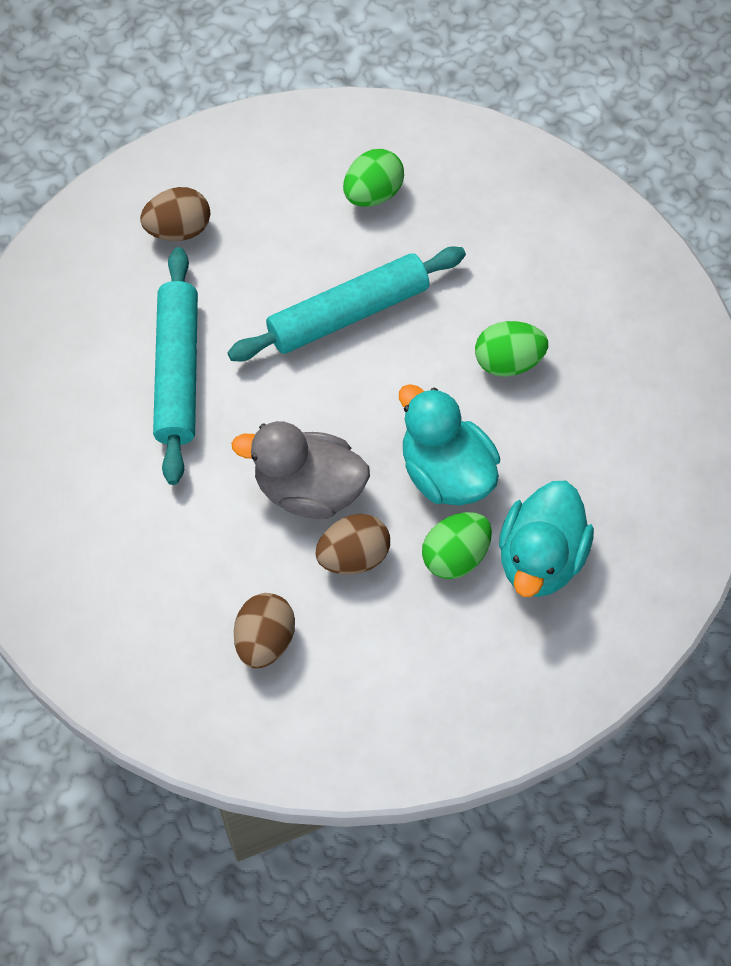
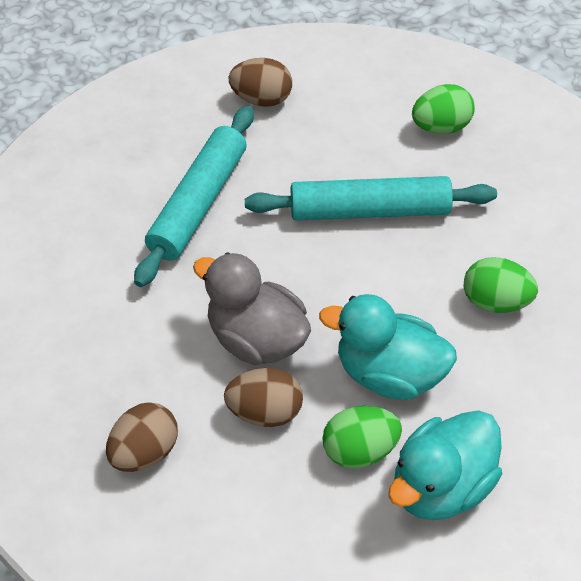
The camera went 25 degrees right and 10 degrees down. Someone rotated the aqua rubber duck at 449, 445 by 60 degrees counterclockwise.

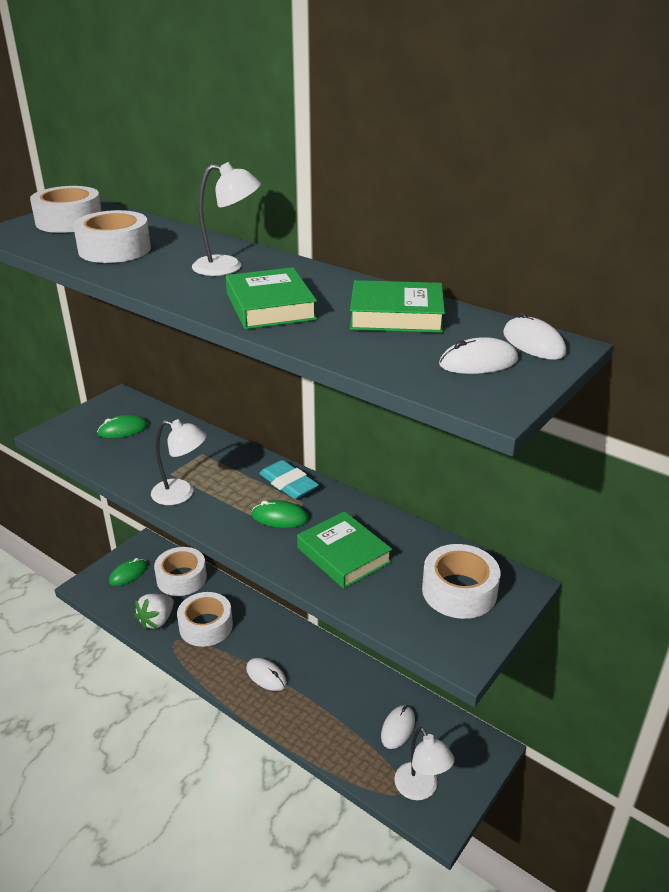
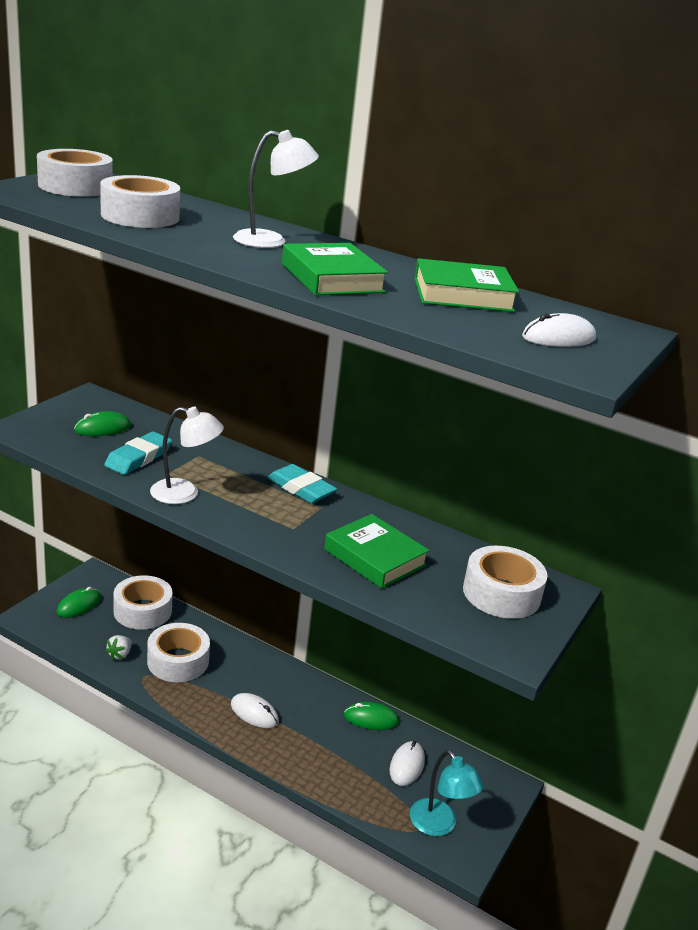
The camera went 10 degrees left and 5 degrees down. Someone put down the aqua eraser at 138, 453. Someone scaled the snow-white berry at 154, 612 by 0.60. Someone carried the green computer mouse from 280, 514 to 371, 716. Someone repainted the snow-white desk lamp at 424, 763, which became the aqua desk lamp at 447, 793. Someone took away the snow-white computer mouse at 534, 336.

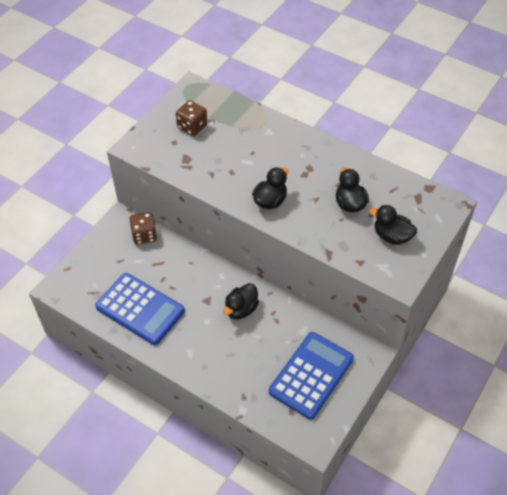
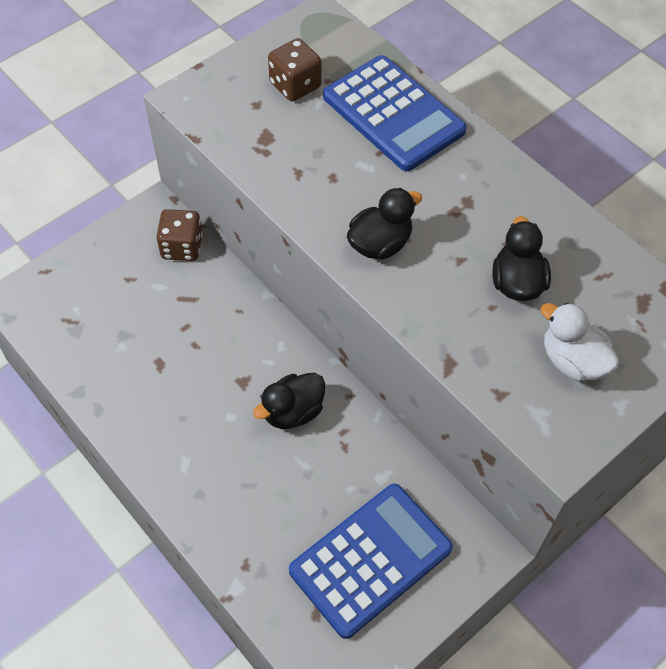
The camera went 15 degrees right and 5 degrees up. Someone carried the royal blue pocket calculator from 140, 309 to 395, 113. Someone repainted the jet-black rubber duck at 393, 225, which became the snow-white rubber duck at 580, 342.

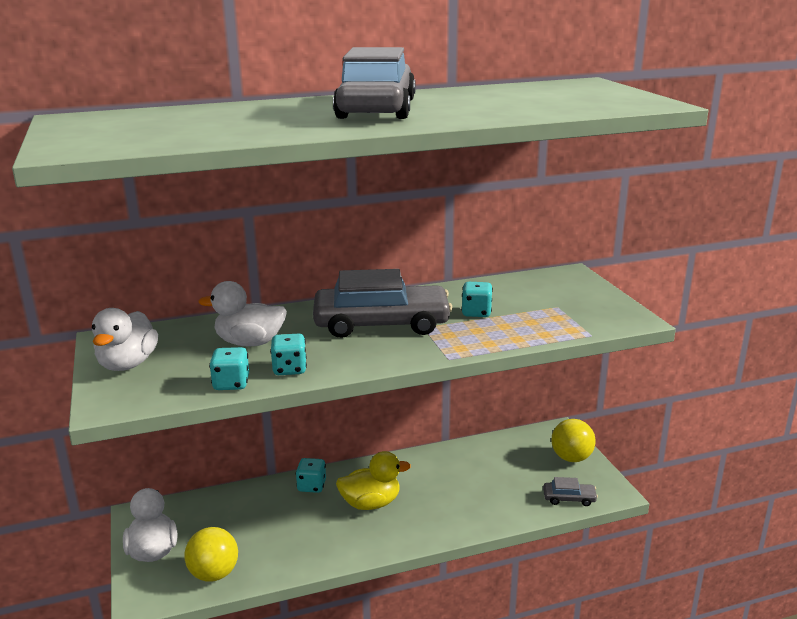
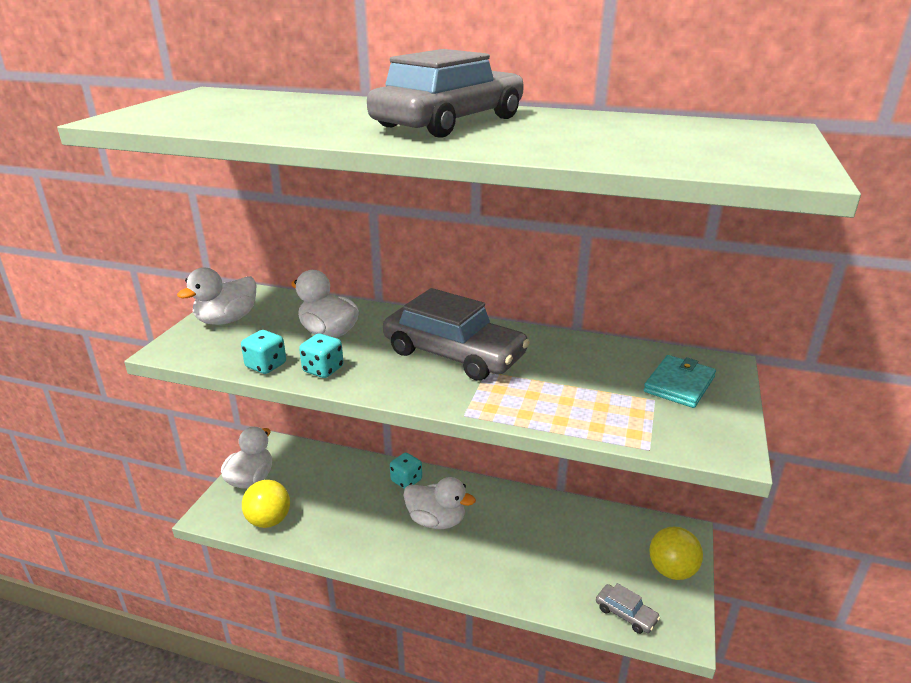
The camera went 35 degrees right and 5 degrees up. Someone repainted the golden rubber duck at 373, 480, which became the snow-white rubber duck at 439, 503. Someone put down the aqua billfold at 680, 381. Someone took away the aqua die at 477, 299.

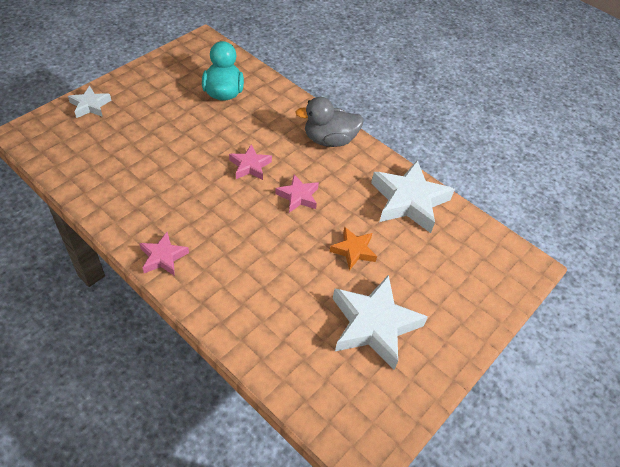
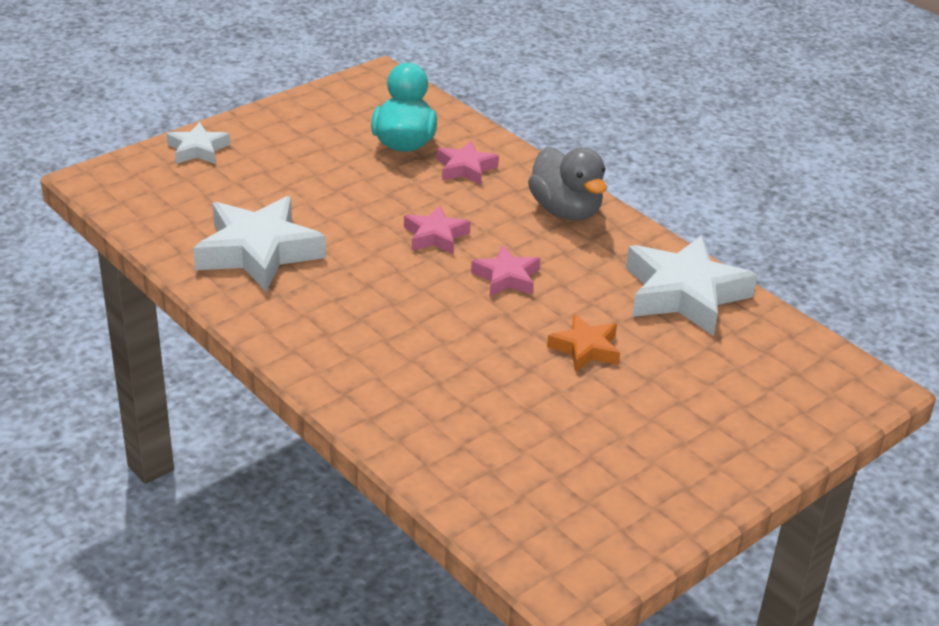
The camera went 10 degrees right and 15 degrees down. Someone carried the snow-white star shape from 380, 322 to 259, 244. Someone carried the rose-pink star shape from 164, 254 to 468, 163. Someone rotated the gray rubber duck at 329, 122 by 120 degrees counterclockwise.

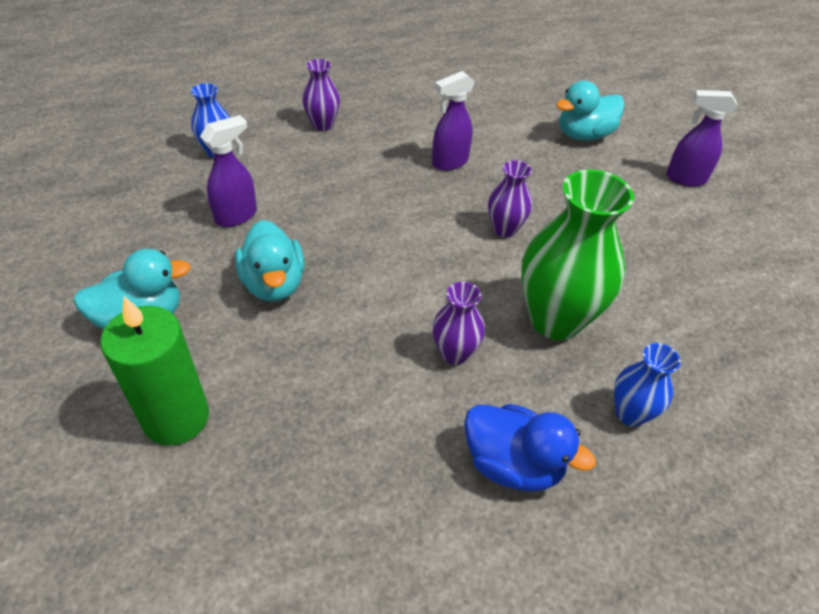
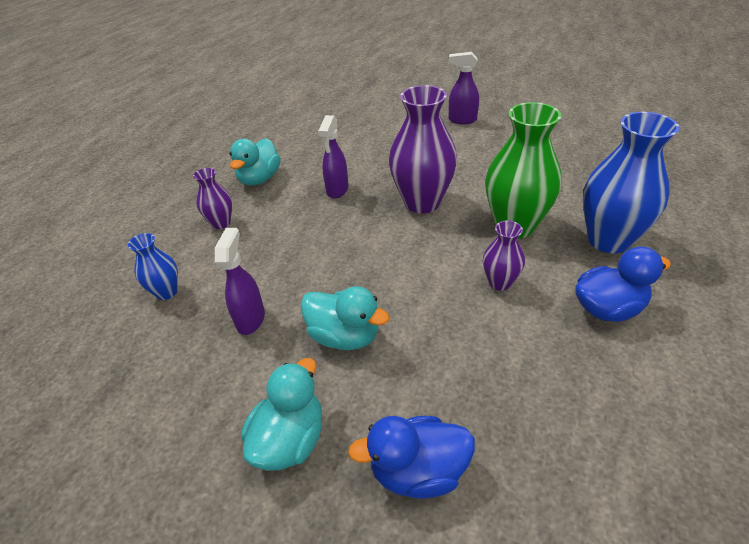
The camera went 40 degrees left and 5 degrees down. Someone carried the aqua rubber duck from 590, 110 to 255, 162. Someone swapped the green wax candle at 154, 371 for the royal blue rubber duck at 411, 457. Someone scaled the violet vase at 510, 199 by 1.94. Someone rotated the violet spray bottle at 702, 138 by 45 degrees clockwise. Someone scaled the royal blue vase at 647, 385 by 1.94.

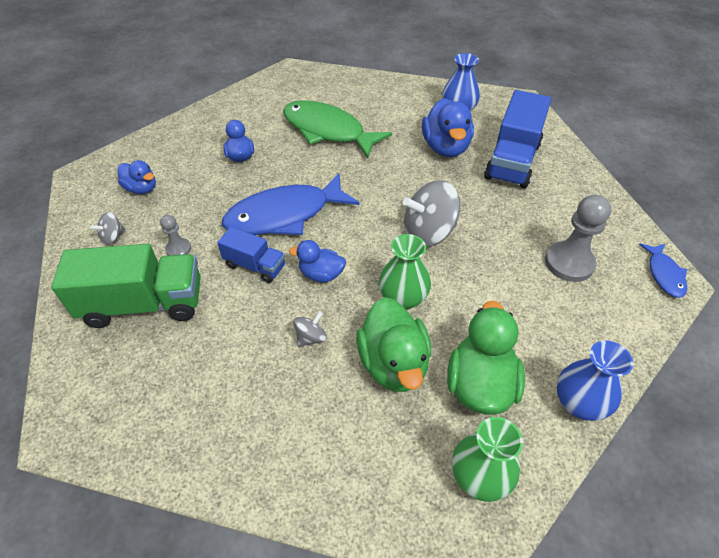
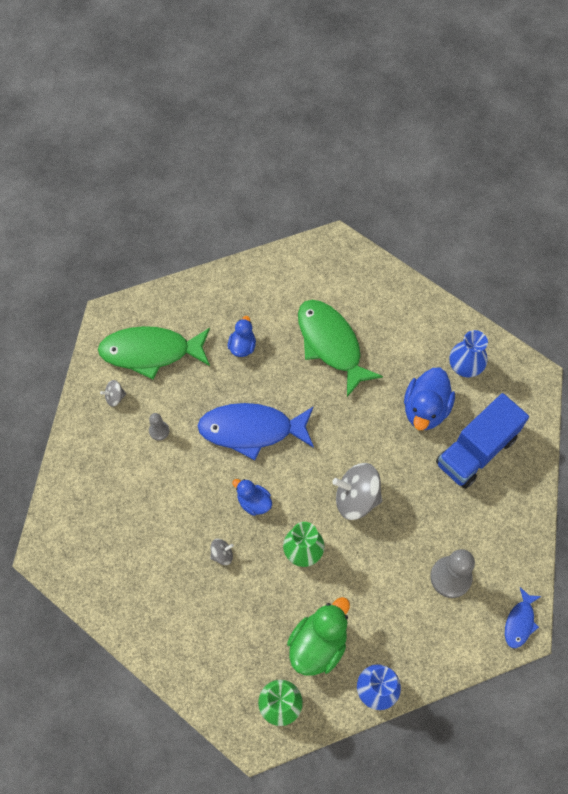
The camera went 25 degrees right and 15 degrees up. Someone swapped the royal blue rubber duck at 137, 177 for the green fish figure at 154, 353. Someone took away the green truck at 126, 286. Someone took away the royal blue truck at 251, 255. Someone took away the green rubber duck at 393, 344.

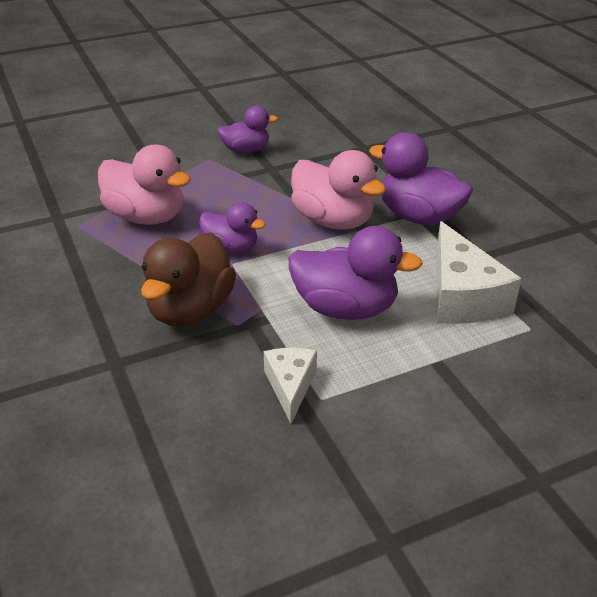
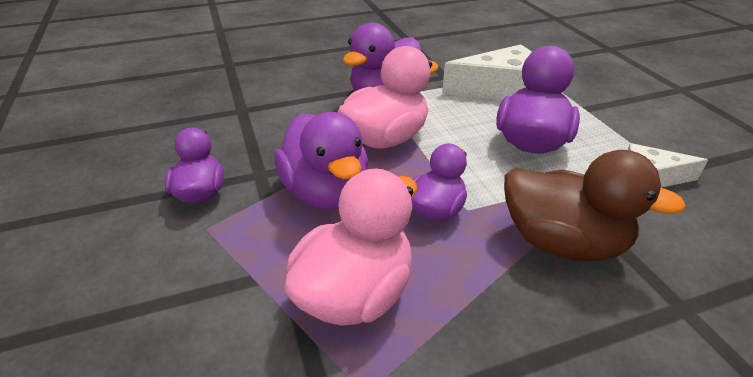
The camera went 85 degrees left and 0 degrees up. Someone put down the violet rubber duck at 321, 161.

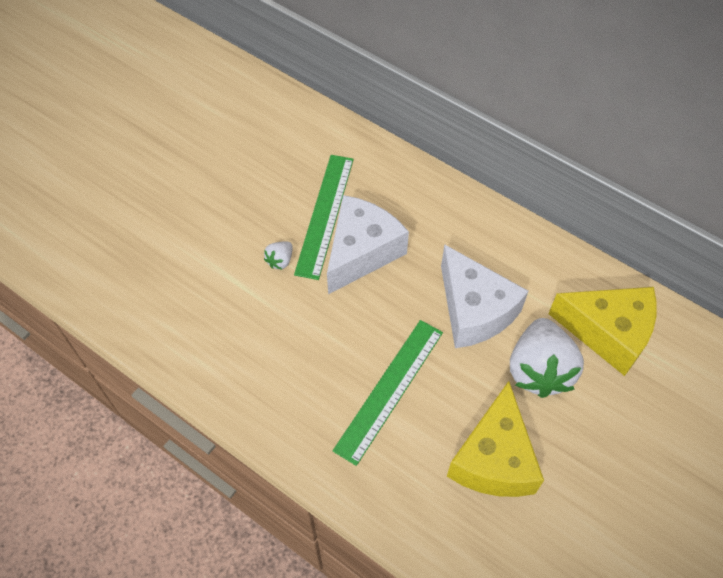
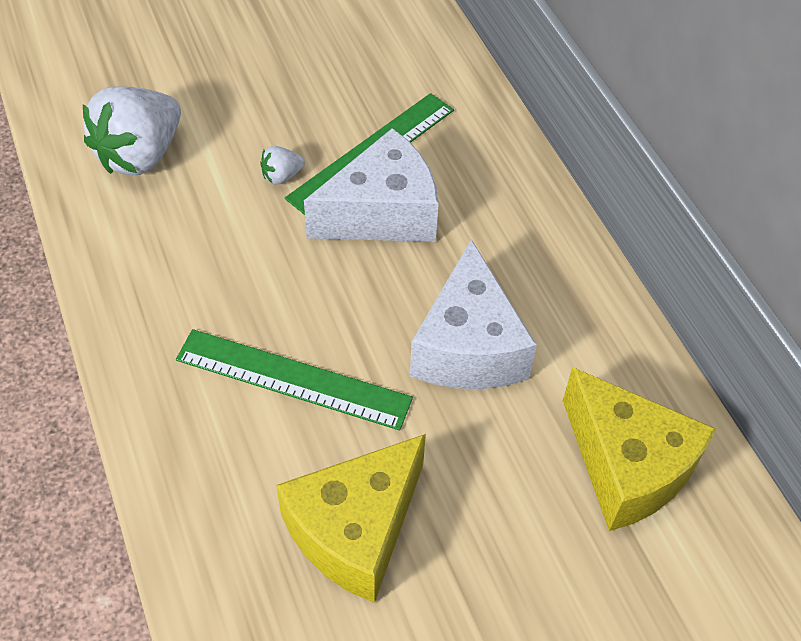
The camera went 30 degrees right and 5 degrees down. Someone carried the snow-white berry from 547, 358 to 132, 130. Someone rotated the green ruler at 388, 393 by 45 degrees clockwise.

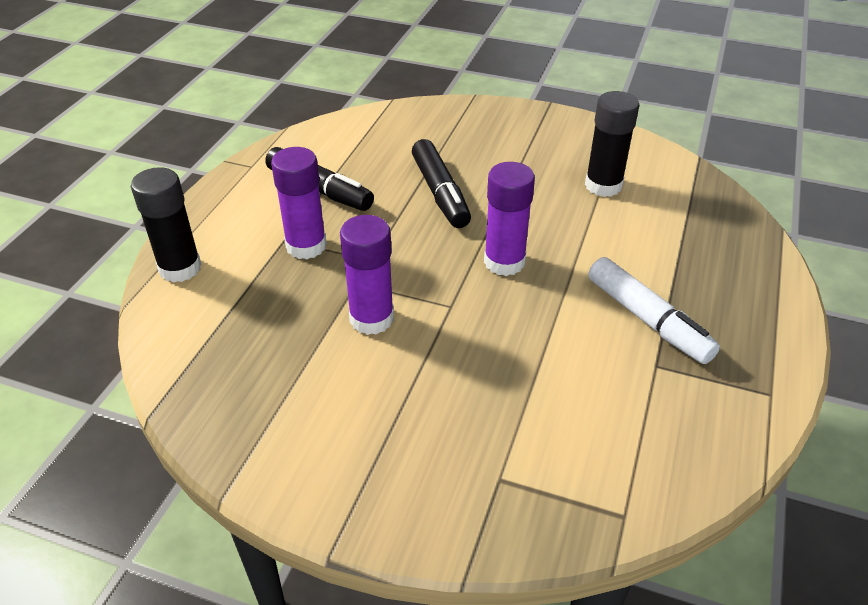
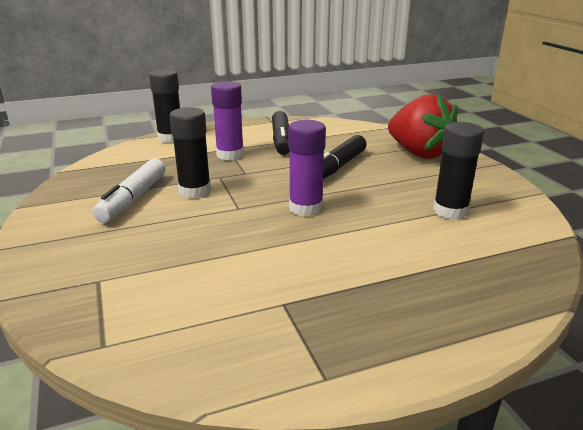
The camera went 50 degrees right and 15 degrees down. Someone carried the snow-white marker from 654, 310 to 129, 190. Someone repainted the violet glue stick at 367, 275, which became the jet-black glue stick at 190, 152. Someone put down the red berry at 423, 126.

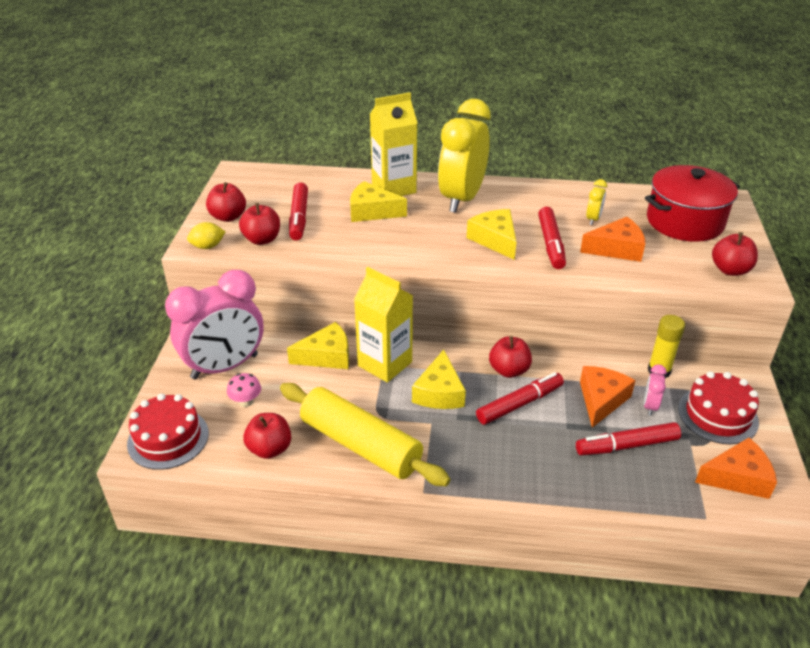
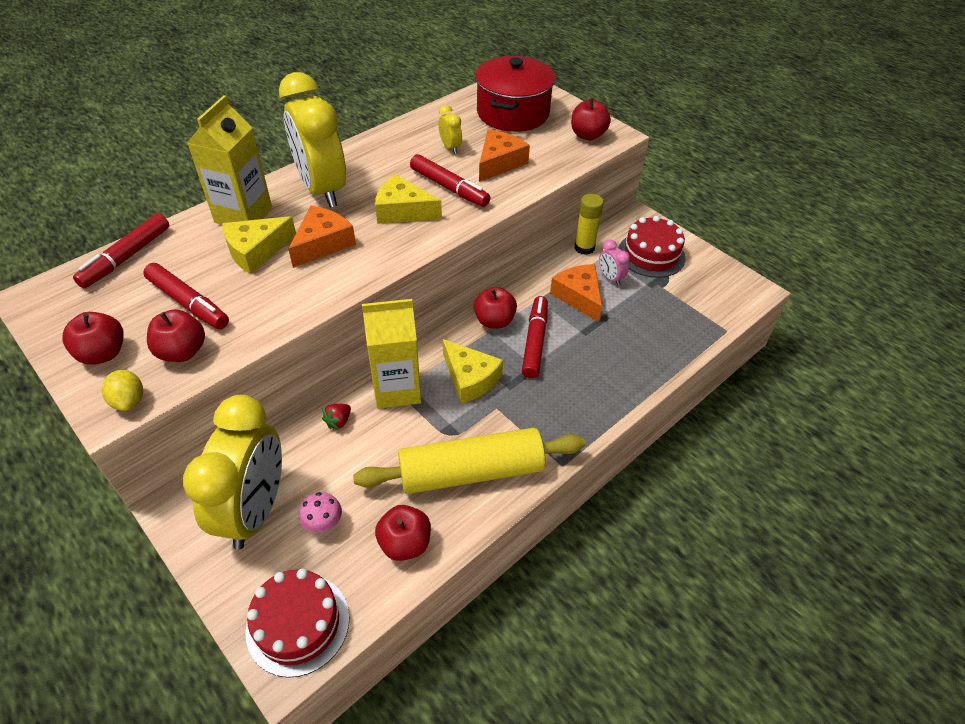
The camera went 50 degrees left and 10 degrees up. Someone carried the red marker from 628, 438 to 121, 250. Someone rotated the golden lemon at 206, 235 by 45 degrees counterclockwise. Someone repainted the rose-pink clock at 214, 325, which became the golden clock at 232, 472. Someone carried the bright orange cheese from 736, 468 to 322, 237. Someone swapped the golden cheese at 318, 345 for the red berry at 336, 417.

